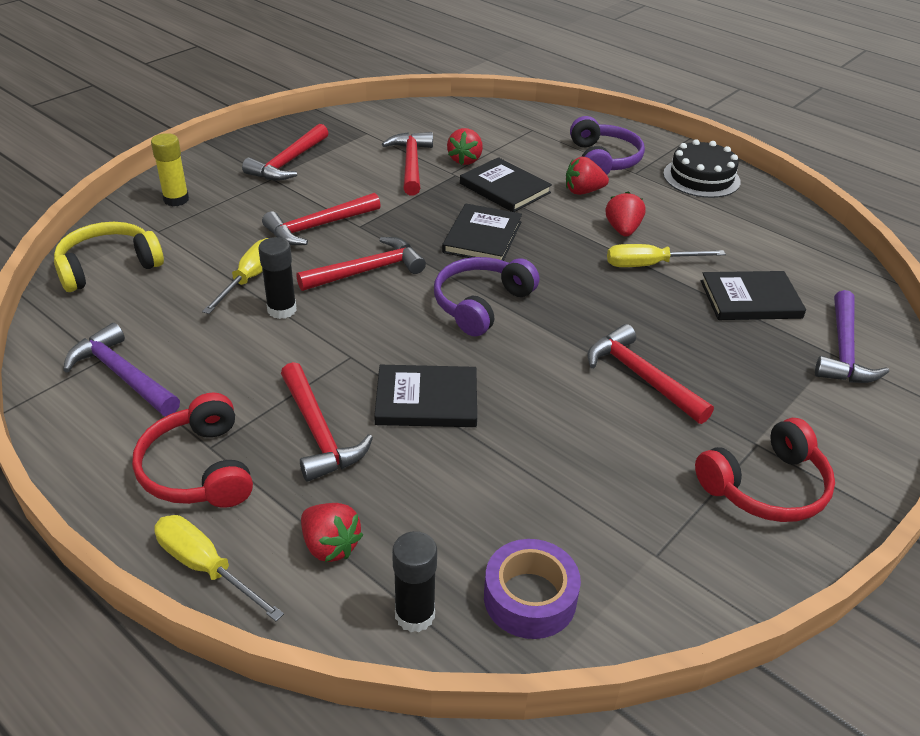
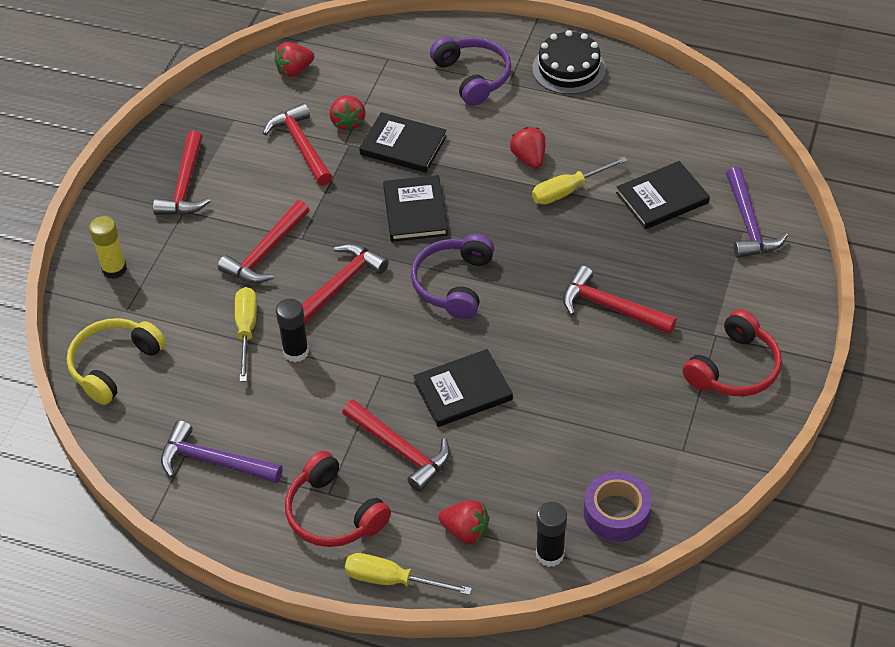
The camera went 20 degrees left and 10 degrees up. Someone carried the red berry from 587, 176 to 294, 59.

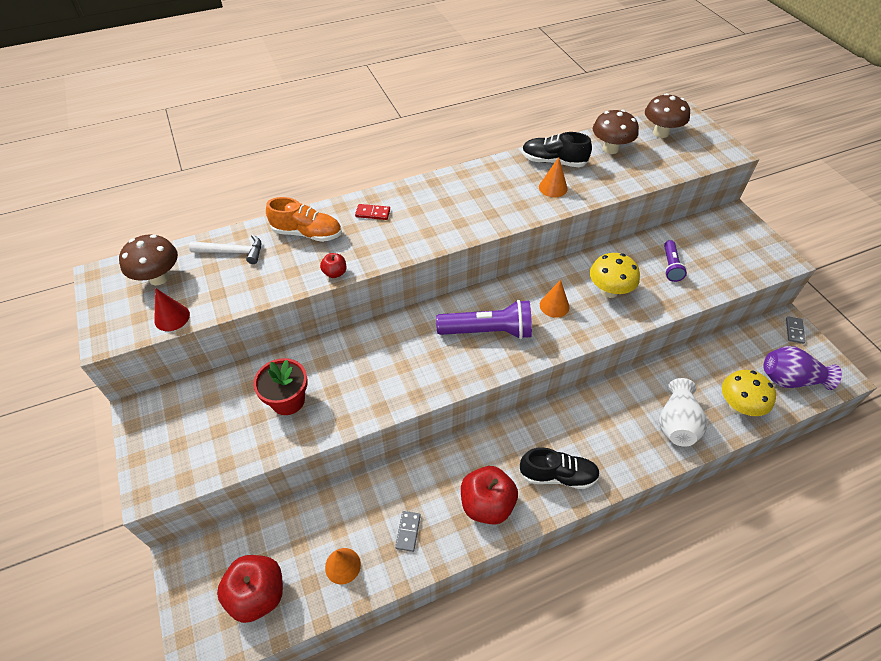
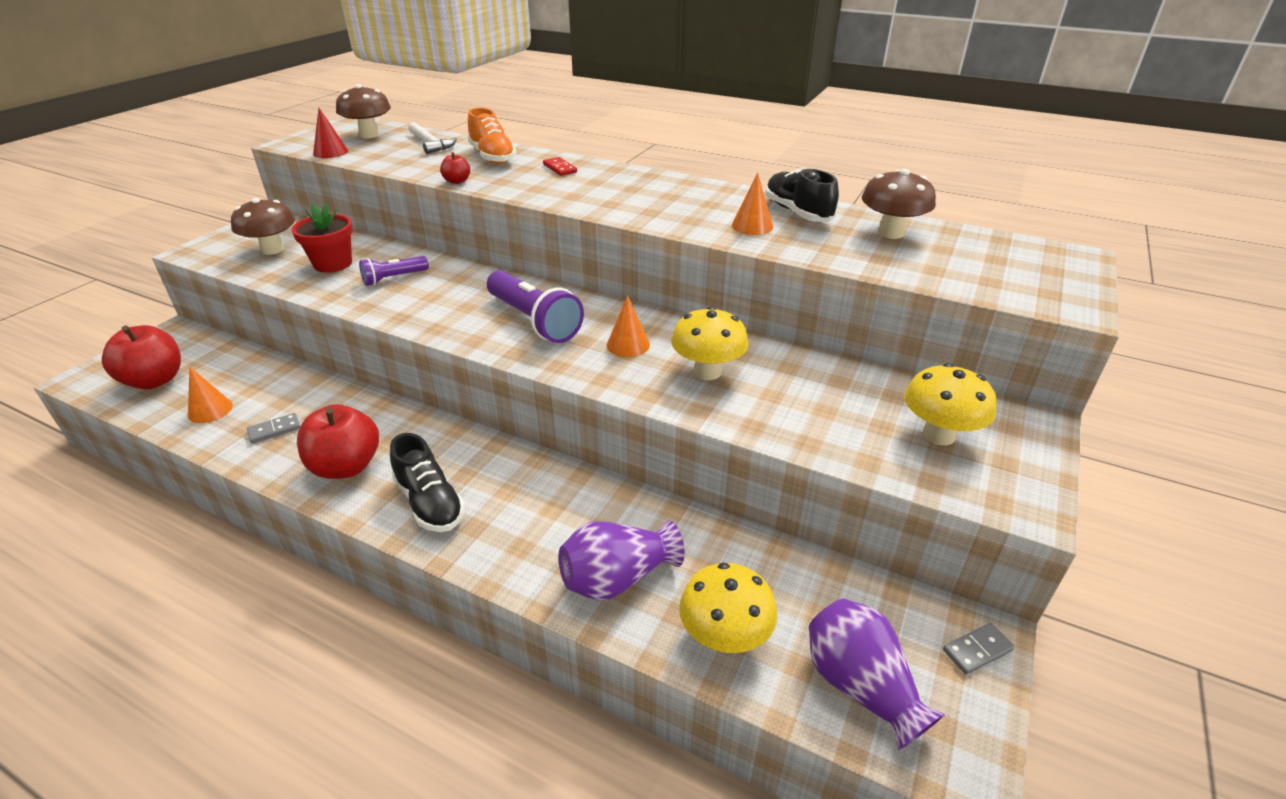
The camera went 50 degrees right and 15 degrees down. Someone carried the brown fungus from 667, 115 to 263, 226. Someone carried the violet flashlight from 675, 261 to 394, 271. Someone repainted the snow-white vase at 683, 412, which became the violet vase at 621, 560. Someone put down the golden fungus at 950, 404.

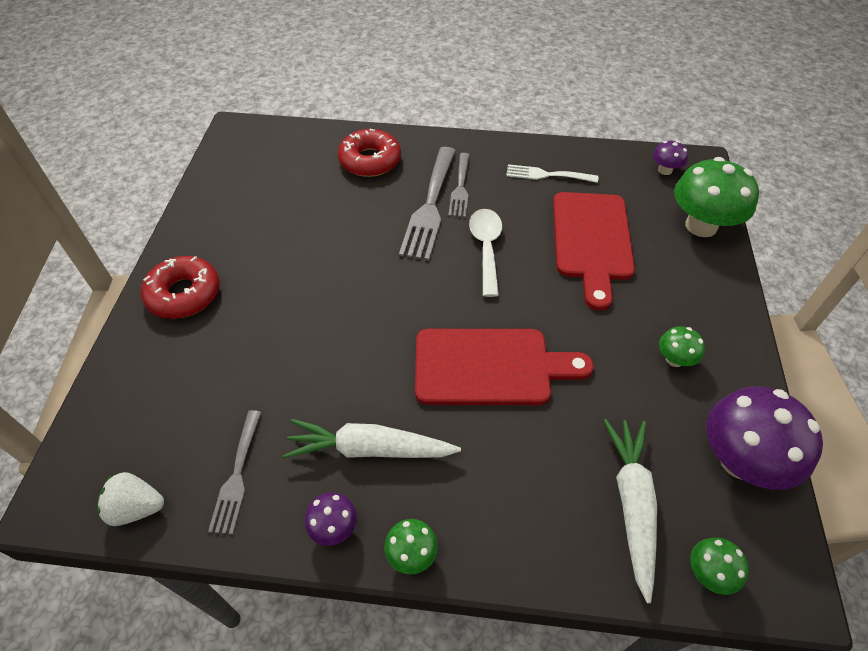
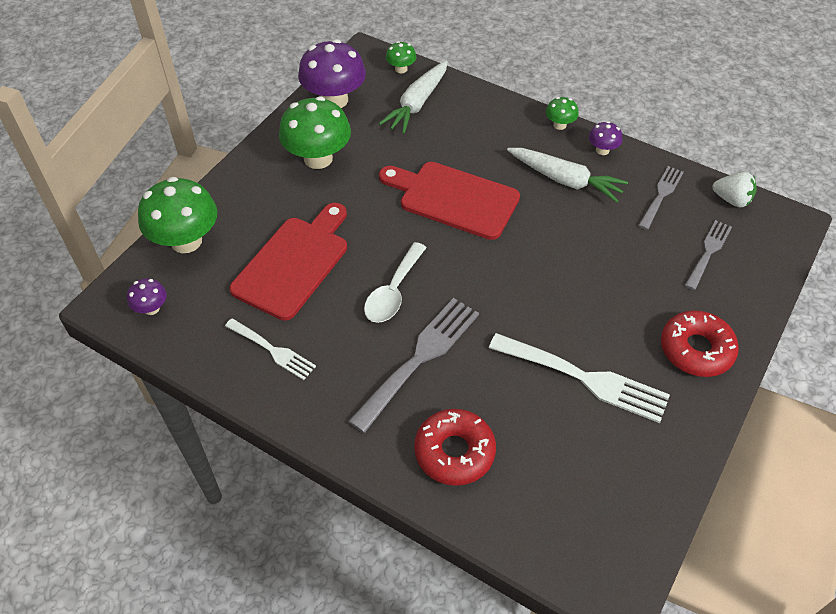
The camera went 155 degrees left and 0 degrees up. Someone scaled the green fungus at 682, 347 by 2.09. Someone put down the snow-white dinner fork at 579, 378. Someone carried the gray dinner fork from 459, 185 to 708, 255.

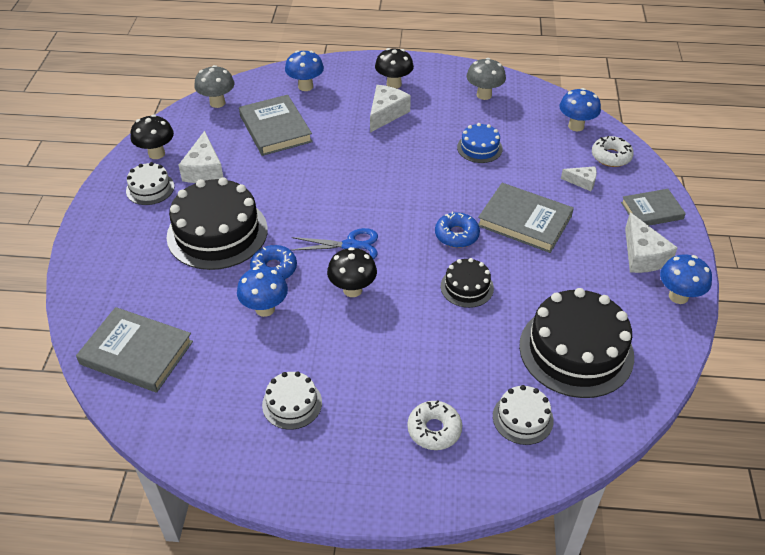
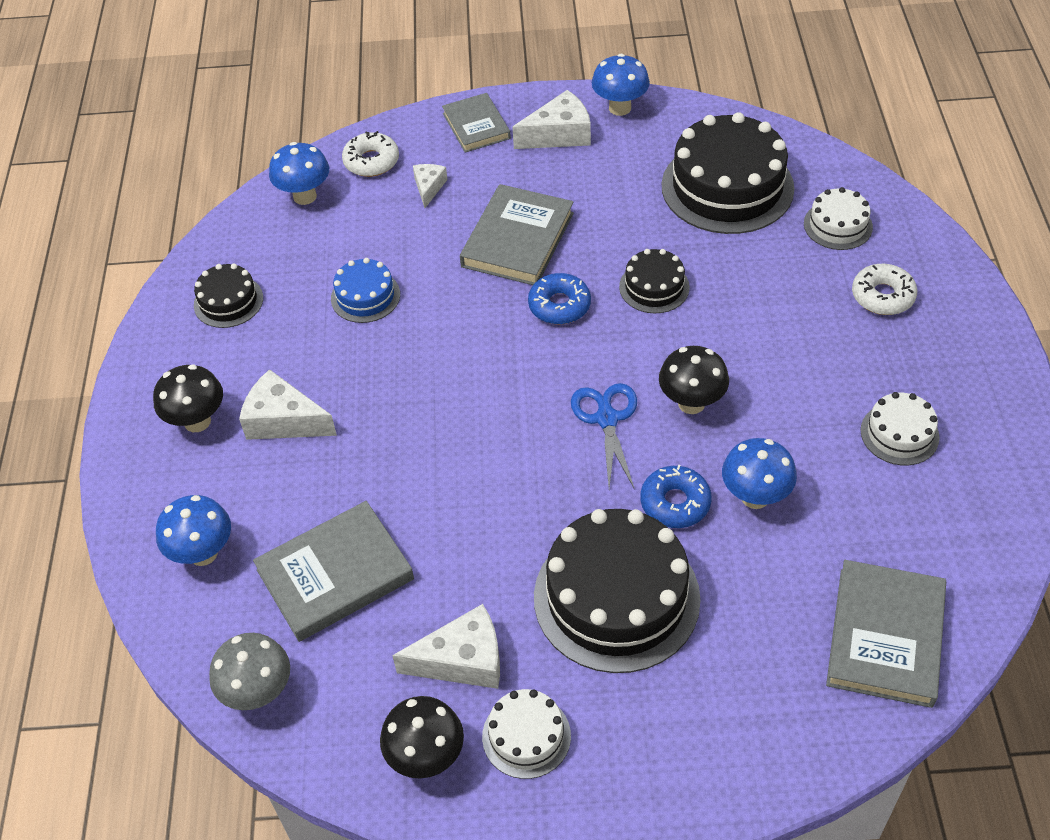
The camera went 95 degrees left and 5 degrees up. Someone swapped the gray fungus at 486, 79 for the jet-black cake at 228, 296.

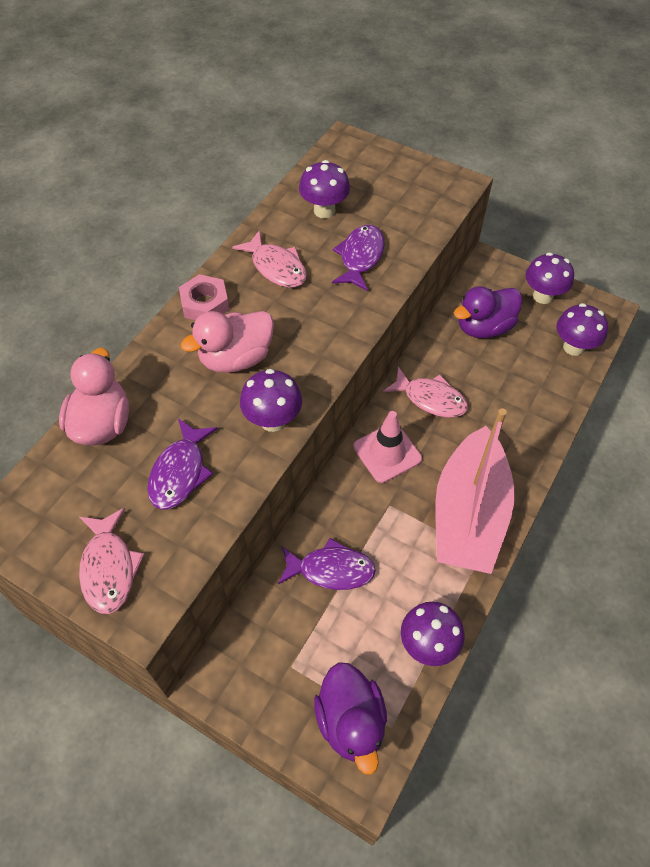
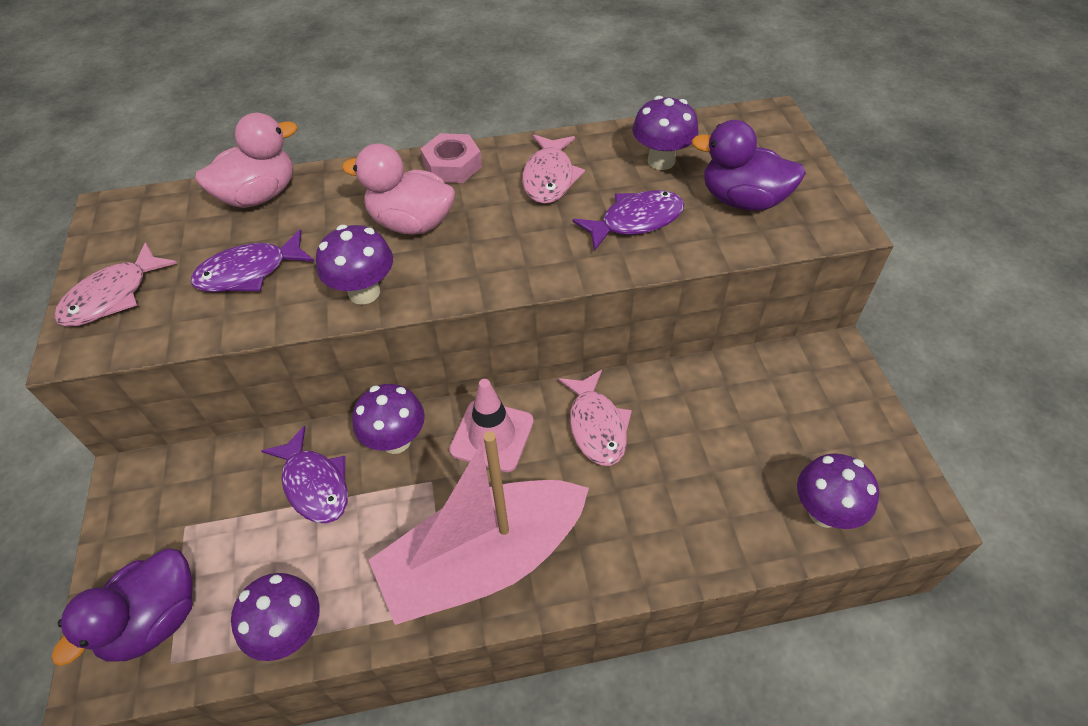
The camera went 50 degrees right and 5 degrees down. Someone carried the violet fungus from 550, 278 to 388, 419. Someone carried the violet rubber duck from 488, 312 to 748, 165.

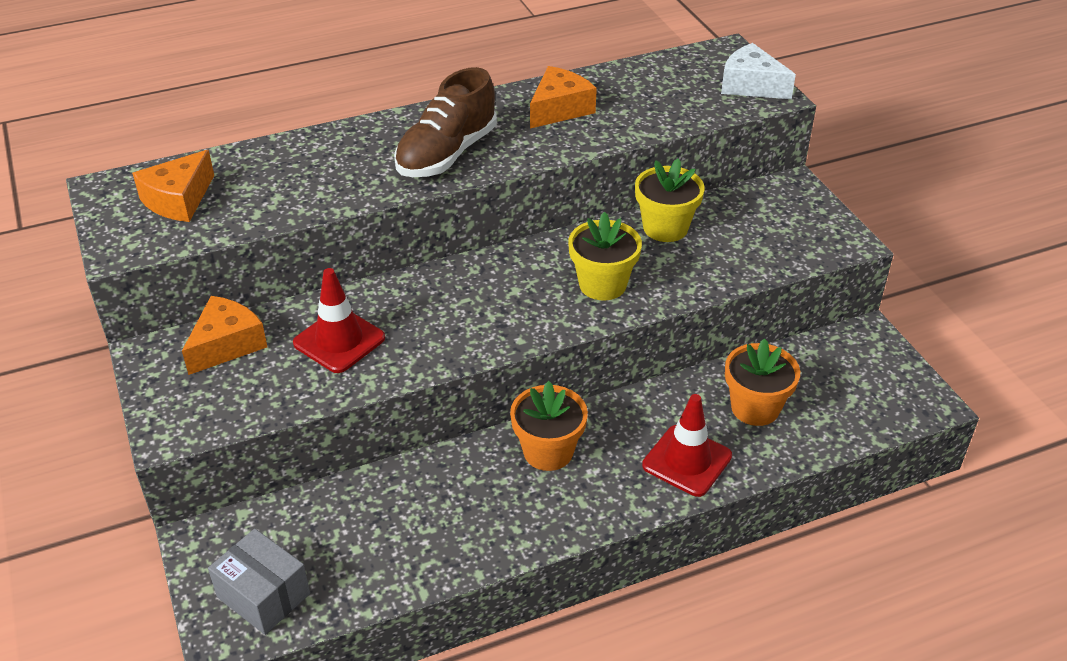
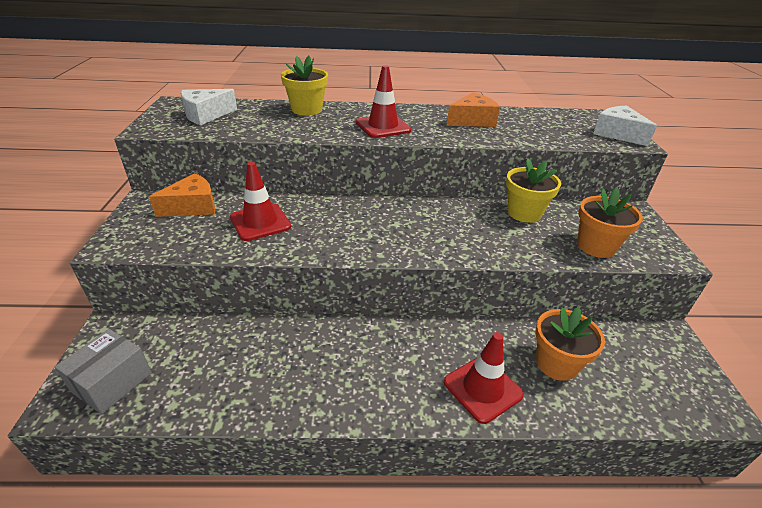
The camera went 20 degrees right and 5 degrees down. Someone rotated the gray parcel at 259, 582 by 60 degrees clockwise. Someone repainted the bright orange cheese at 173, 186, which became the snow-white cheese at 209, 107. Someone carried the golden potted plant from 605, 256 to 304, 86. Someone swapped the brown shoe at 445, 122 for the red road cone at 383, 101. Someone carried the bright orange potted plant from 549, 426 to 610, 223.

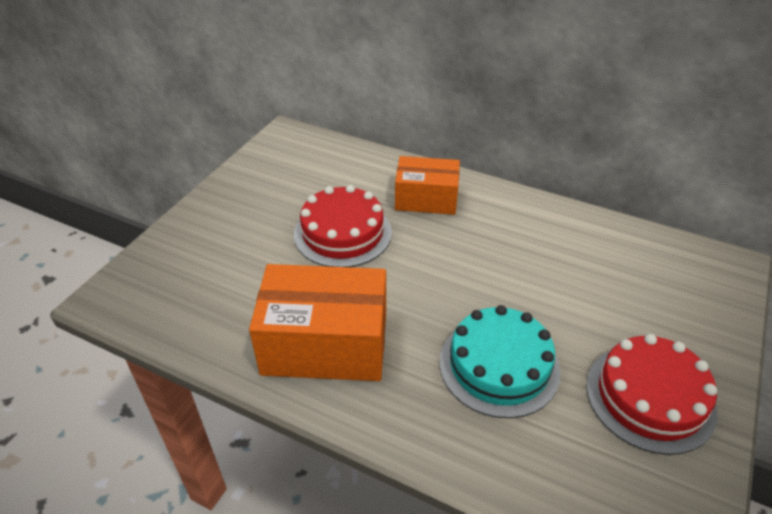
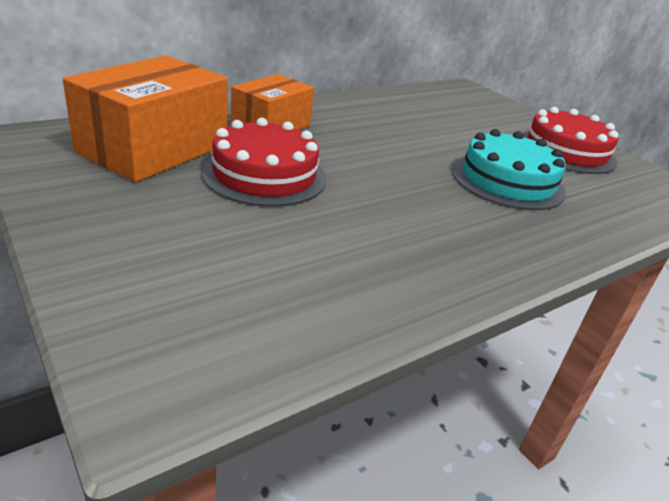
The camera went 65 degrees left and 10 degrees down. Someone carried the bright orange parcel from 317, 322 to 145, 119.

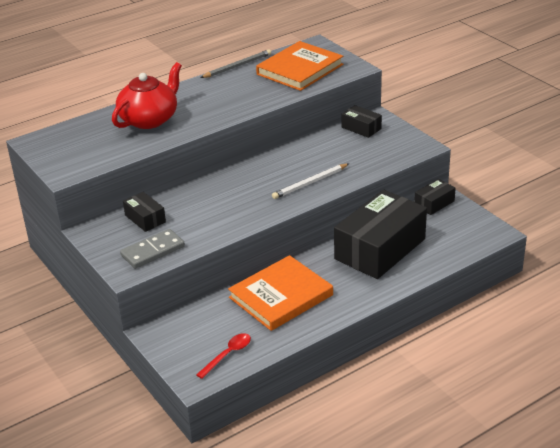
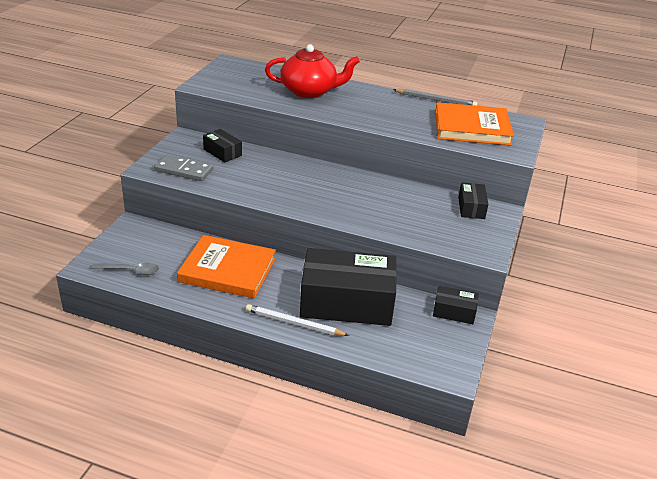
The camera went 50 degrees right and 0 degrees up. Someone repainted the red tablespoon at 223, 356, which became the gray tablespoon at 125, 269. Someone rotated the jet-black parcel at 144, 212 by 60 degrees counterclockwise. Someone carried the snow-white pencil from 310, 181 to 297, 320.

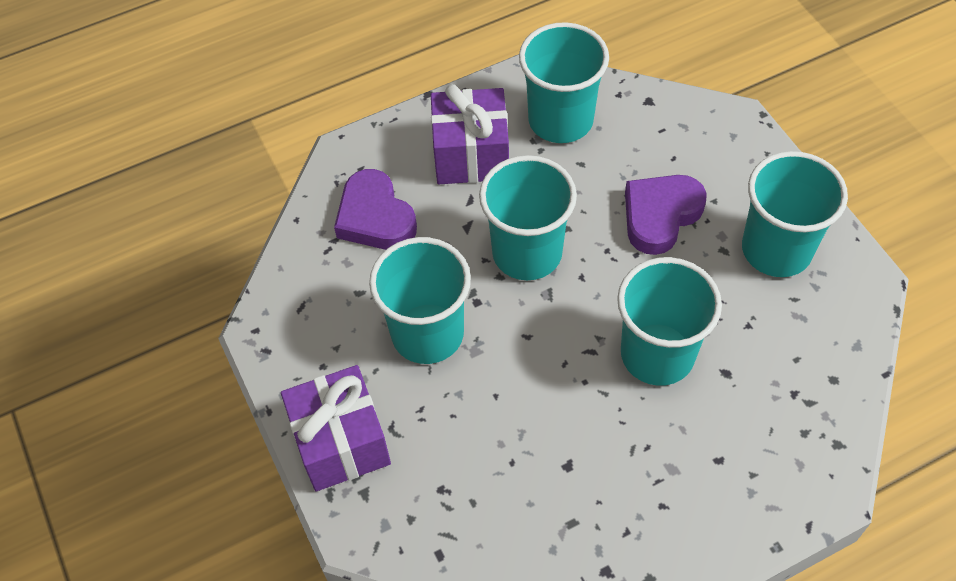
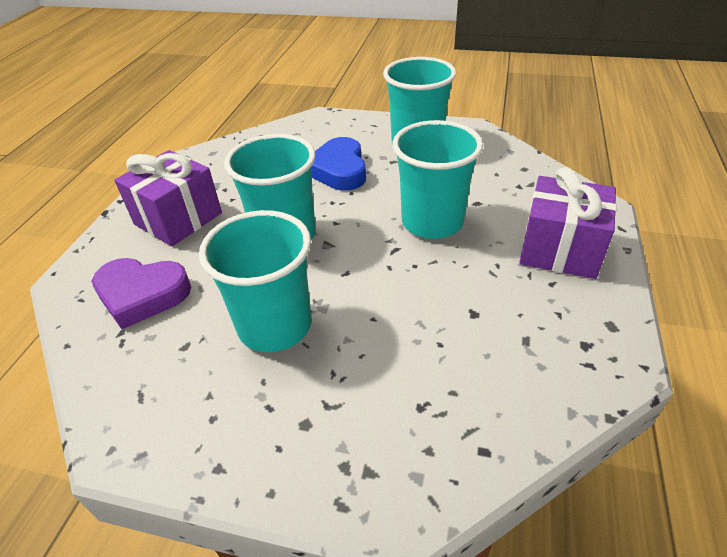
The camera went 50 degrees left and 15 degrees down. Someone repainted the violet heart shape at 665, 215, which became the royal blue heart shape at 339, 163. Someone carried the violet gift from 336, 428 to 568, 223. Someone took away the aqua tumbler at 564, 82.

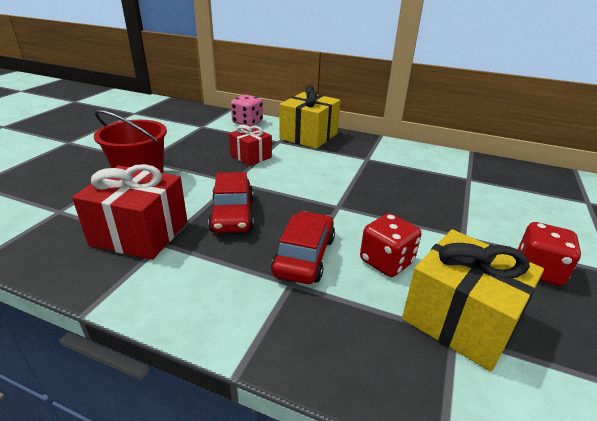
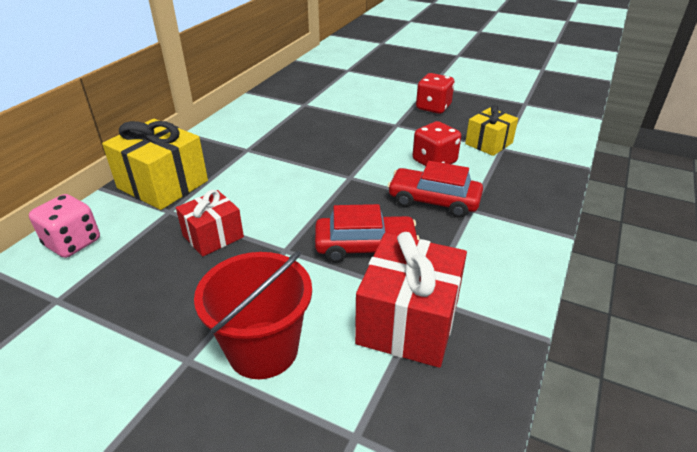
The camera went 85 degrees left and 5 degrees up. Someone scaled the golden gift at 473, 300 by 0.61.

